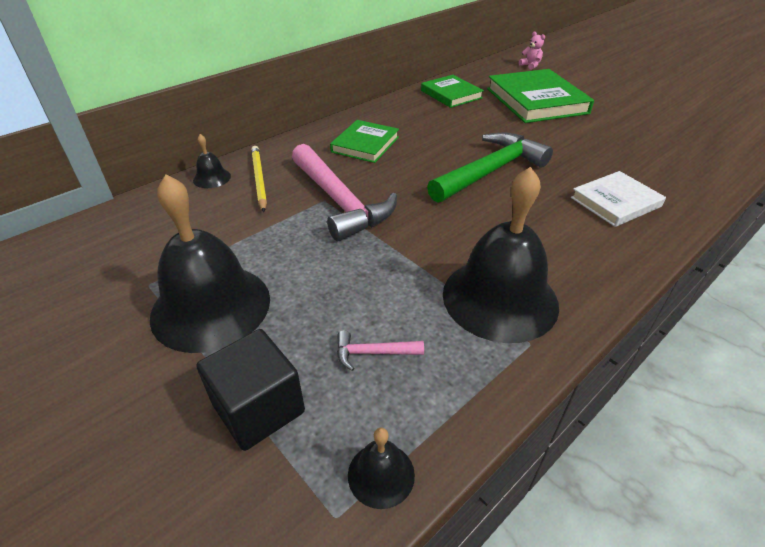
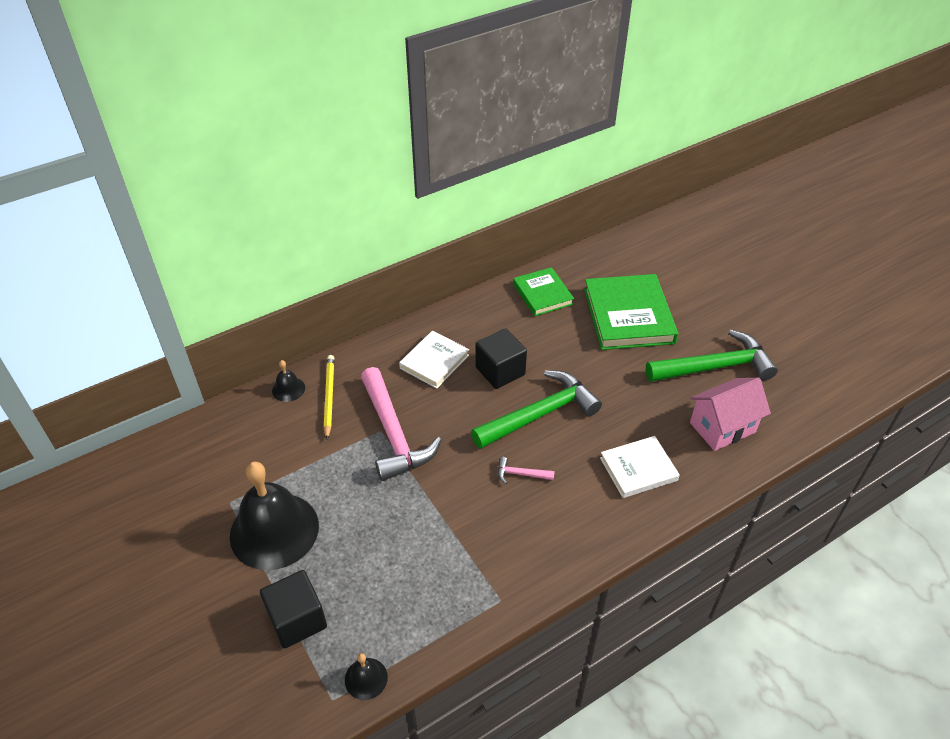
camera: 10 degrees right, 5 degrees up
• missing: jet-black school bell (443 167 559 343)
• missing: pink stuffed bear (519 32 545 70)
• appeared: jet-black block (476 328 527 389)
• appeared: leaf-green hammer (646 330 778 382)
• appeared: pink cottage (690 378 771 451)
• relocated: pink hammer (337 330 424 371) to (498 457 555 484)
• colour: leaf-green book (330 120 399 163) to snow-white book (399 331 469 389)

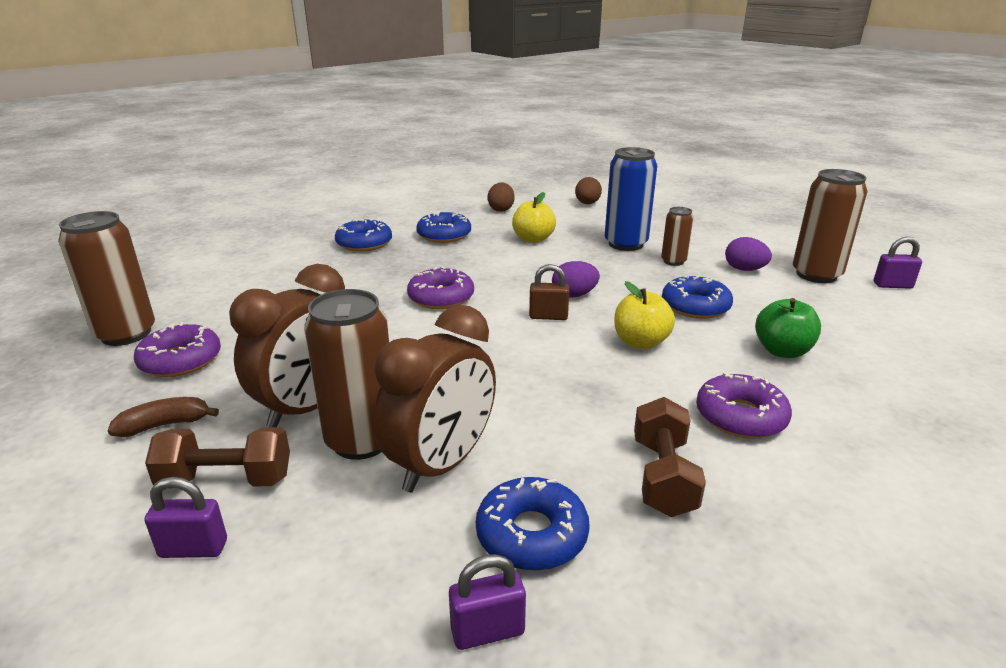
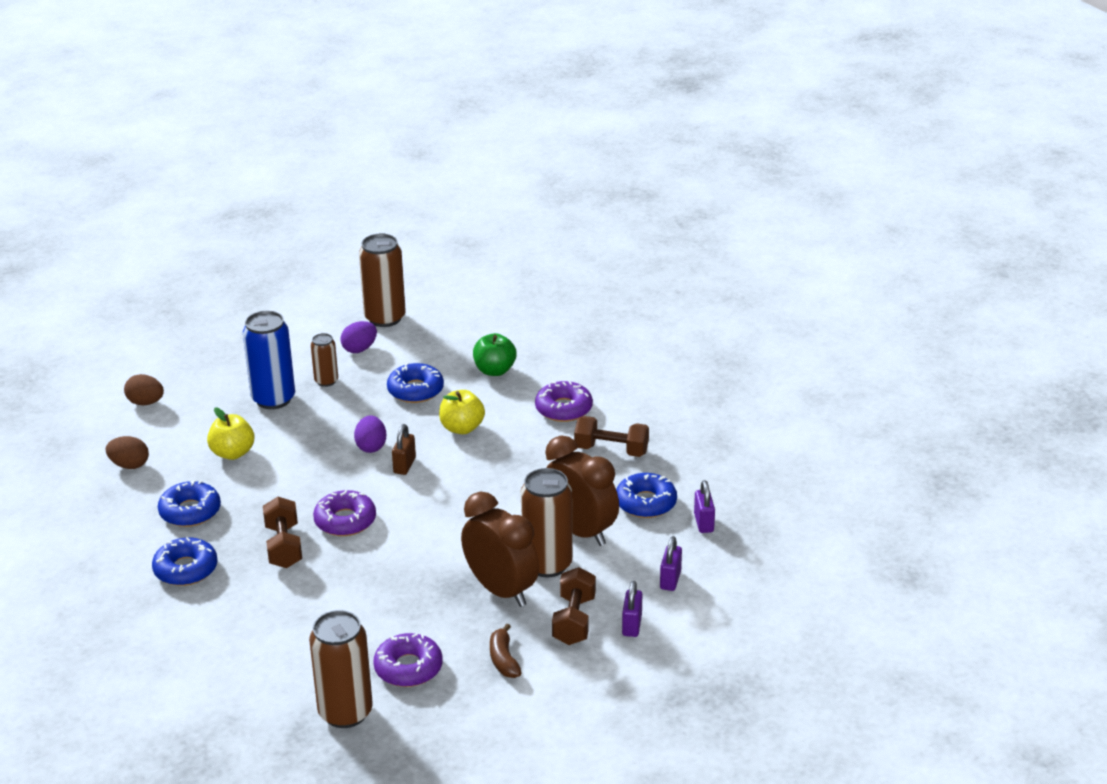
camera: 80 degrees left, 5 degrees up
• appeared: dark brown free weight (263 497 302 568)
• relocated: royal purple padlock (874 237 922 289) to (660 536 682 591)

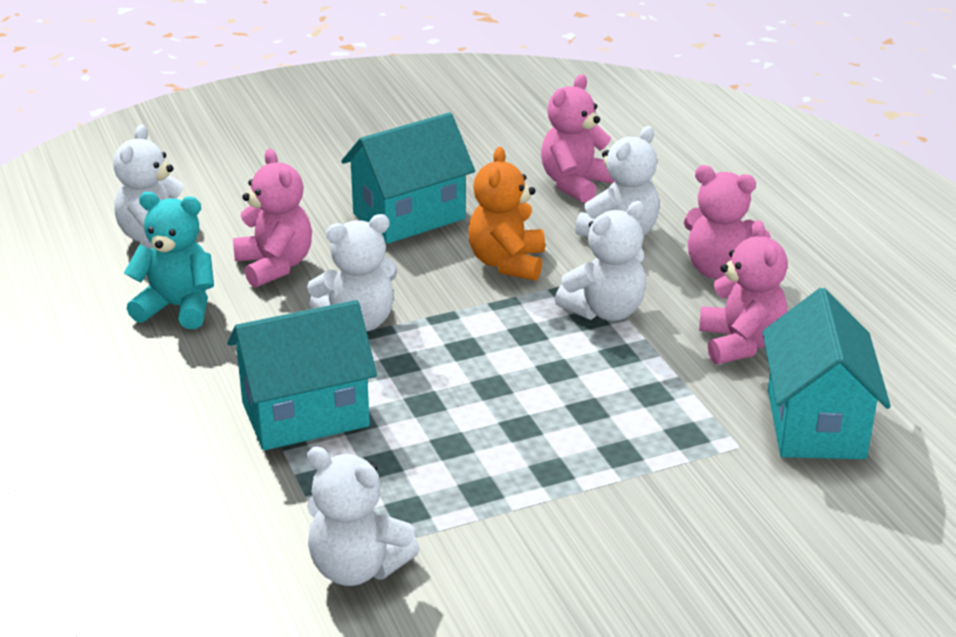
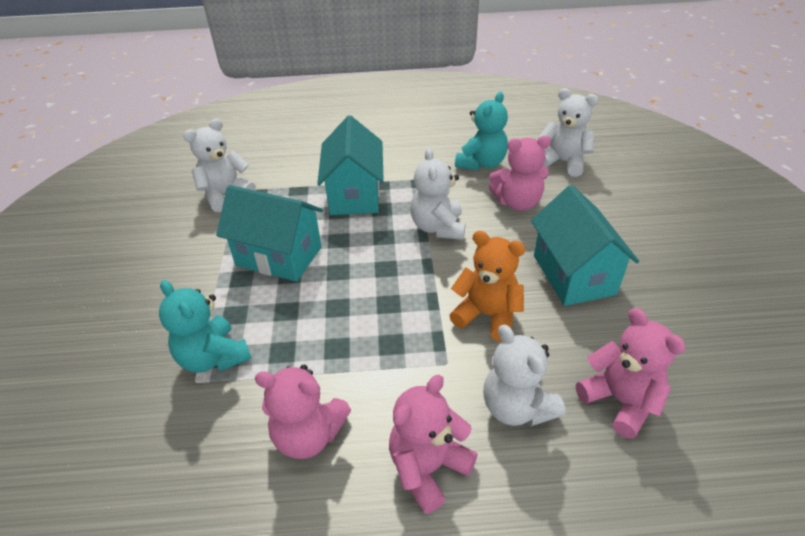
camera: 110 degrees right, 10 degrees up
• missing: snow-white stuffed bear (555 201 646 321)
• appeared: teal stuffed bear (159 280 252 373)
• relocated: teal cottage (762 288 891 459) to (216 185 323 282)

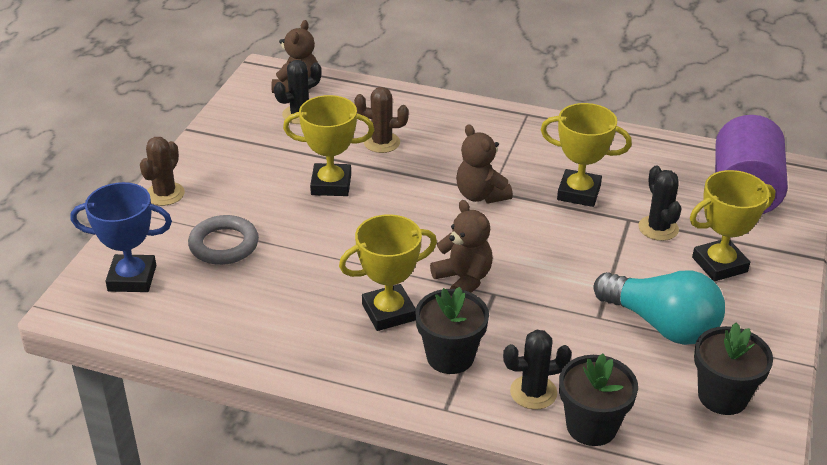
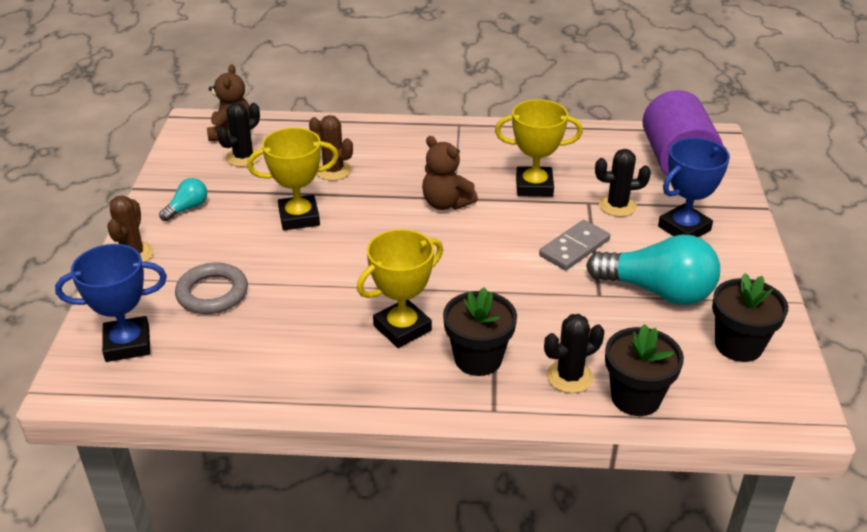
camera: 15 degrees left, 0 degrees up
• missing: dark brown stuffed bear (430 200 493 293)
• appeared: teal lightbulb (159 178 207 221)
• appeared: ash-grey domino tile (539 220 610 270)
• colour: golden award cup (690 170 775 281) to royal blue award cup (658 138 730 237)
• spun: dark brown saguaro cactus (354 87 409 153) = (309 115 353 181) 45 degrees clockwise
• spun: jet-black saguaro cactus (638 166 681 241) = (595 149 651 217) 60 degrees counterclockwise

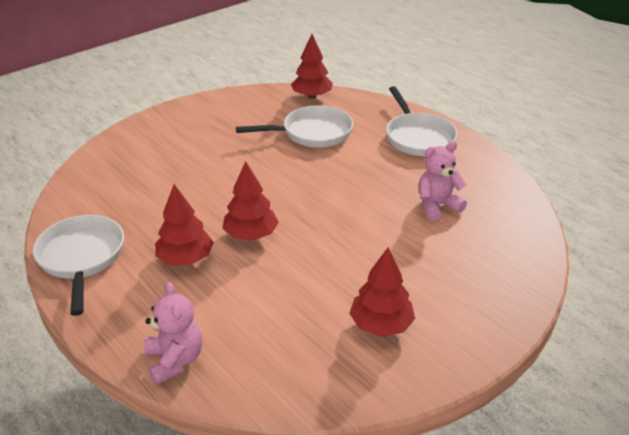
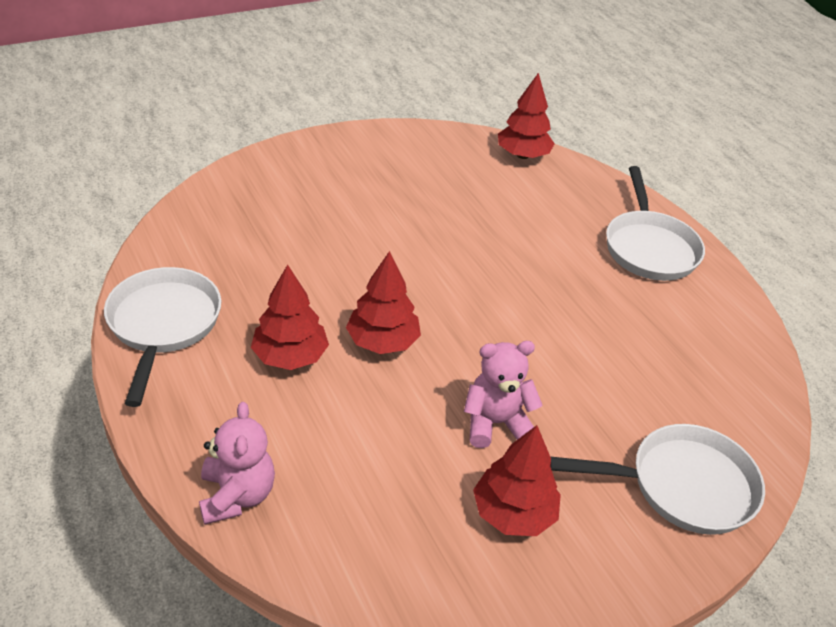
camera: 10 degrees right, 5 degrees up
• relocated: snow-white frying pan (236 105 353 147) to (550 424 765 535)
• relocated: pink stuffed bear (418 141 467 221) to (464 341 542 448)

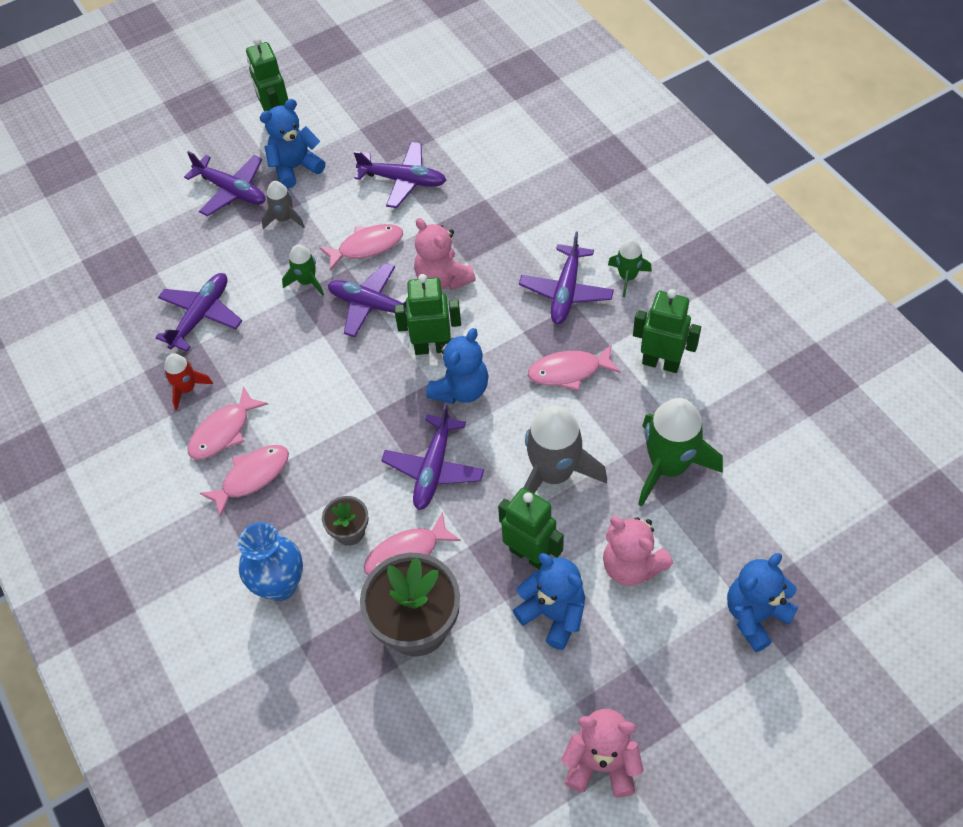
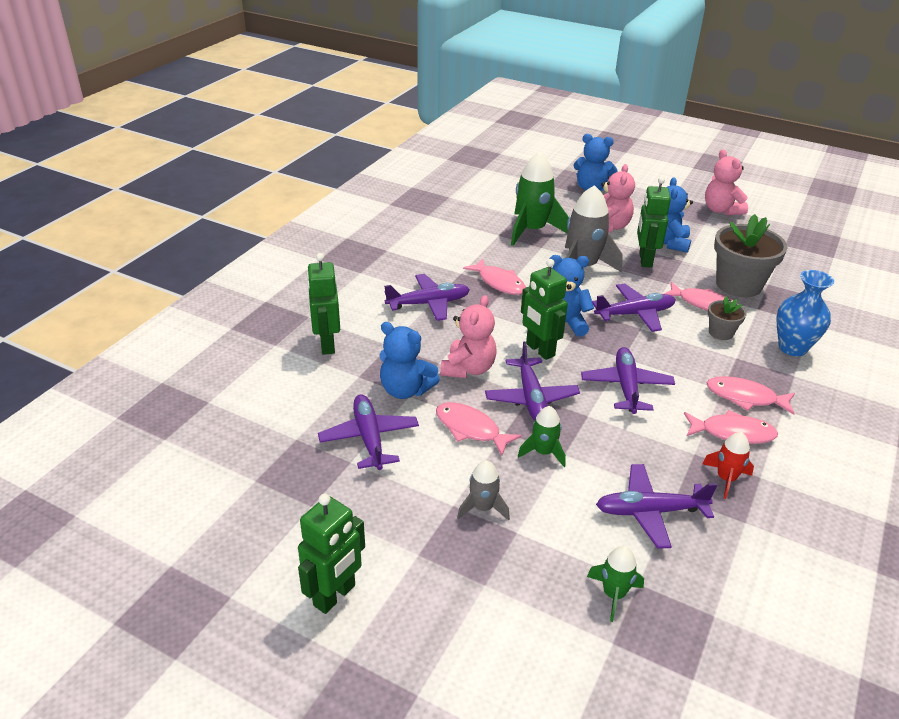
camera: 125 degrees left, 20 degrees down
• relocated: royal purple aeroplane (184 151 265 216) to (581 347 675 414)
• relocated: royal blue stuffed bear (259 99 325 189) to (379 322 440 399)
• relocated: leaf-green spaceship (608 239 652 297) to (587 546 644 622)
• relocated: leaf-green robot (633 289 701 373) to (307 253 340 355)

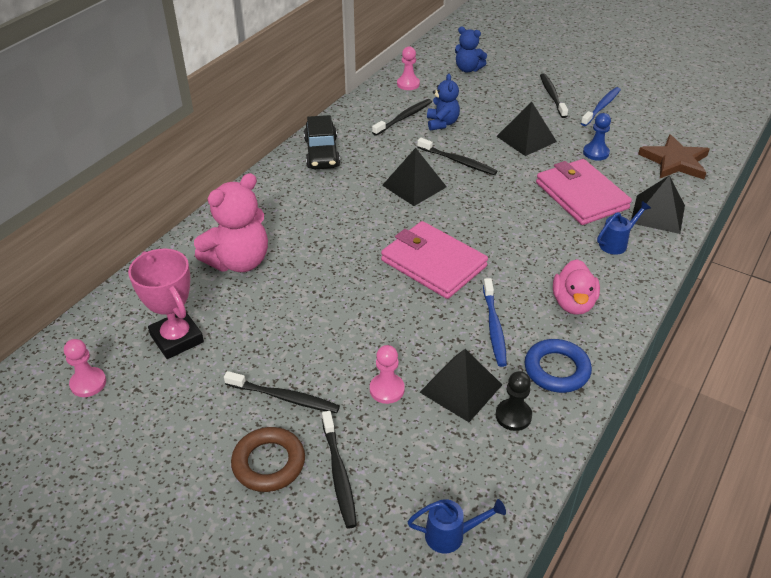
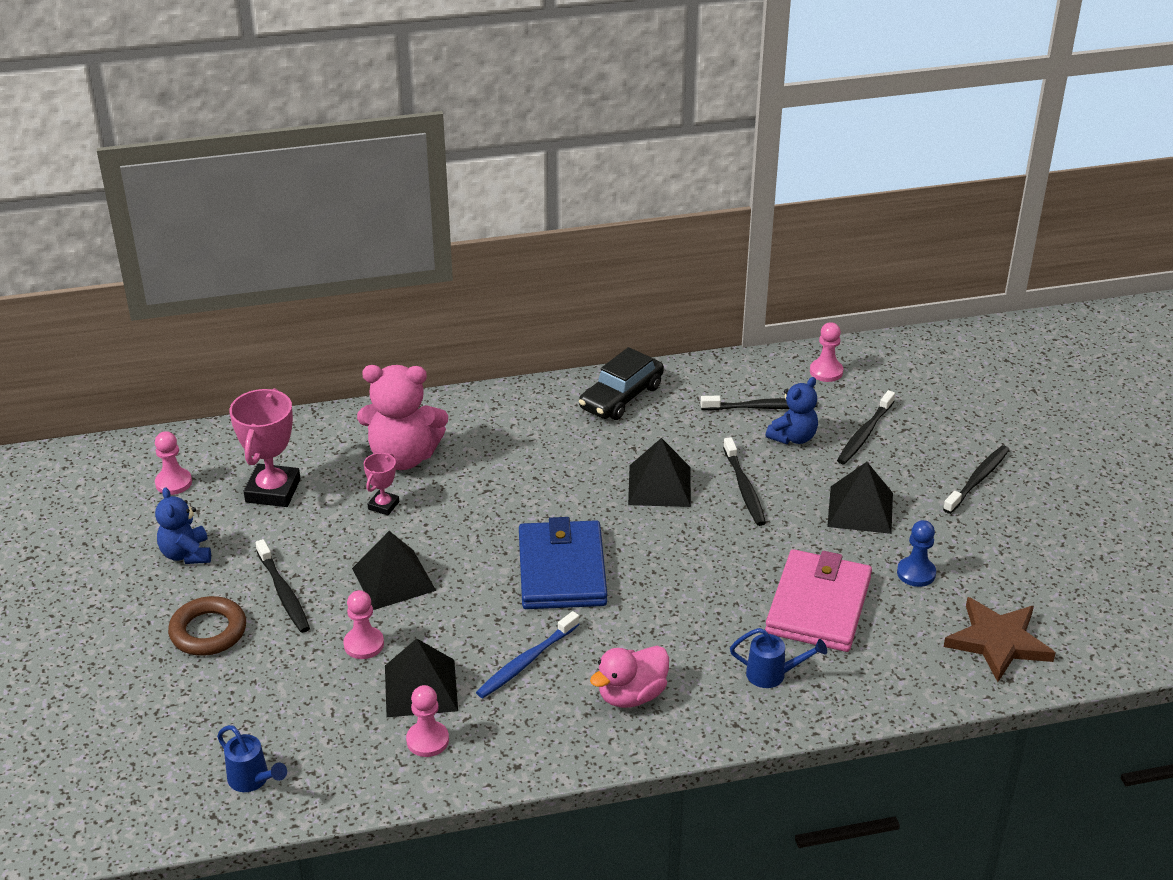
camera: 45 degrees right, 5 degrees down
• missing: royal blue hoop (524 339 592 393)
• missing: royal blue toothbrush (581 87 621 126)
• appeared: pink award cup (364 453 399 515)
• relocated: jet-black toothbrush (322 411 357 528) to (837 390 895 464)
• relocated: royal blue stuffed bear (455 27 487 73) to (155 487 211 564)
• relocated: jet-black solid pyramid (631 175 685 234) to (352 531 436 610)
• colour: pink billfold (381 221 488 299) to royal blue billfold (519 517 607 609)
• colour: jet-black chess pawn (496 371 532 431) to pink chess pawn (406 685 449 757)

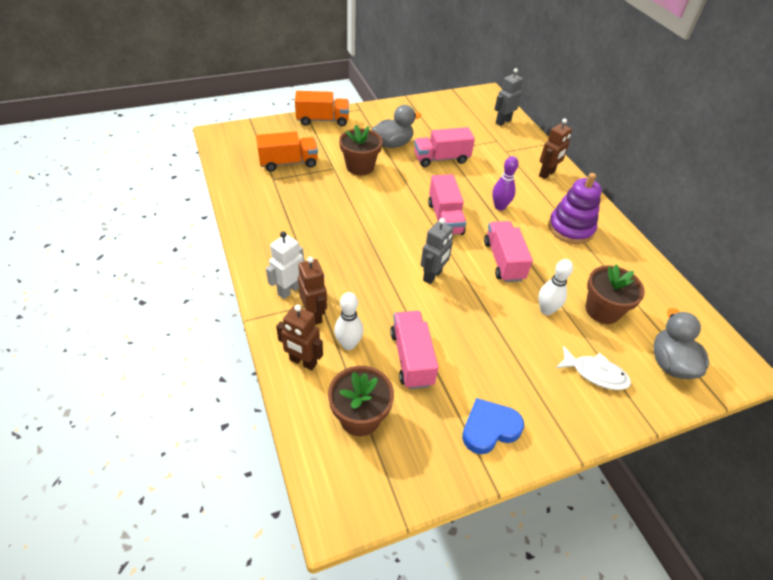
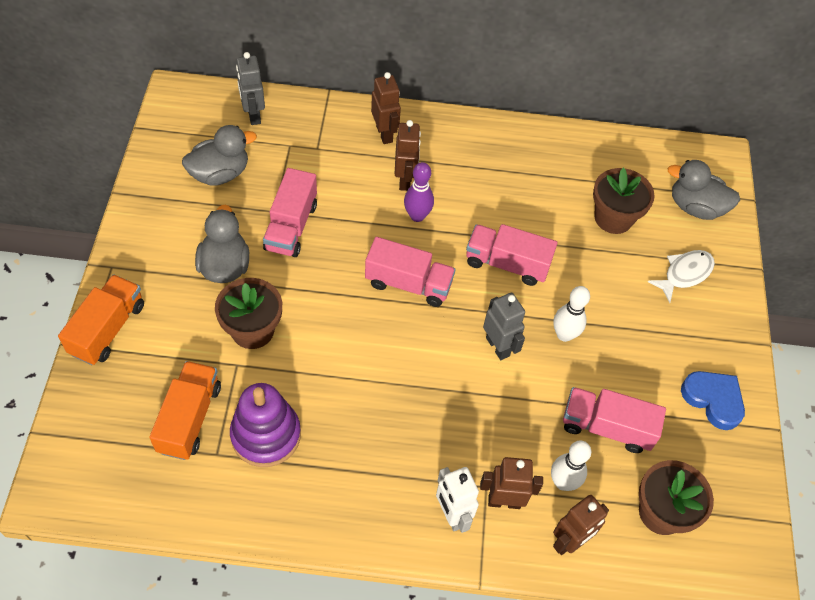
camera: 65 degrees left, 10 degrees up
• appeared: ash-grey rubber duck (182 125 257 186)
• appeared: dark brown robot (395 120 421 191)
• relocated: snow-white tenpin (538 259 573 315) to (554 286 590 342)
• relocated: royal purple stacking toy (548 173 602 244) to (230 383 301 467)
• spun: royal blue heart shape (462 398 524 454) = (681 371 745 430) 135 degrees clockwise

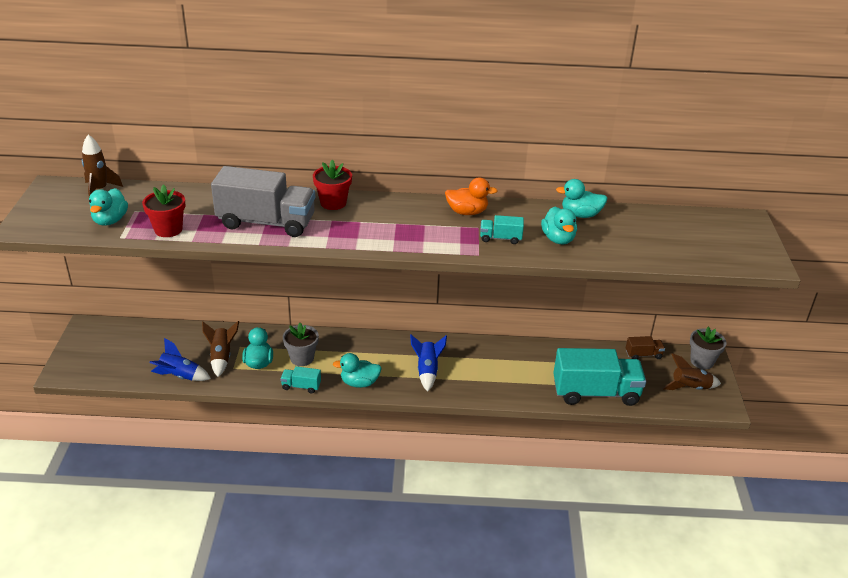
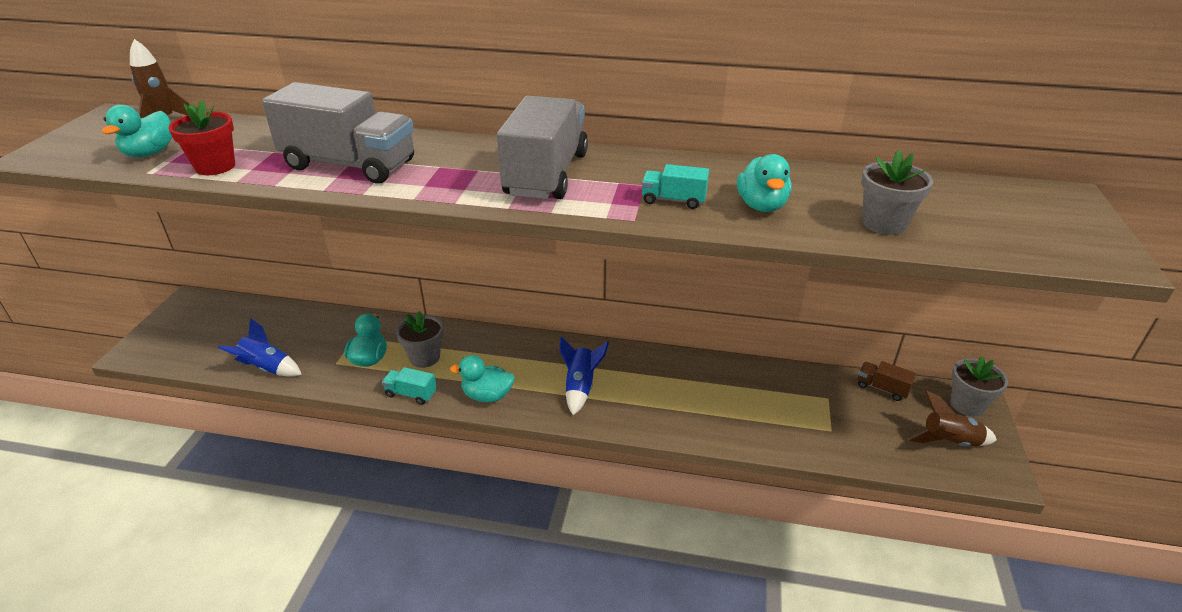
camera: 10 degrees right, 0 degrees up
• missing: dark brown spaceship (202 321 239 377)
• missing: red potted plant (313 160 352 210)
• missing: orange rubber duck (445 178 498 215)
• missing: teal toy truck (553 348 646 406)
• missing: teal rubber duck (556 179 608 218)
• appeared: ash-grey toy truck (497 96 588 199)
• appeared: ash-grey potted plant (861 150 933 235)
• spun: dark brown toy truck (626 336 665 359) = (857 361 916 401) 150 degrees counterclockwise

